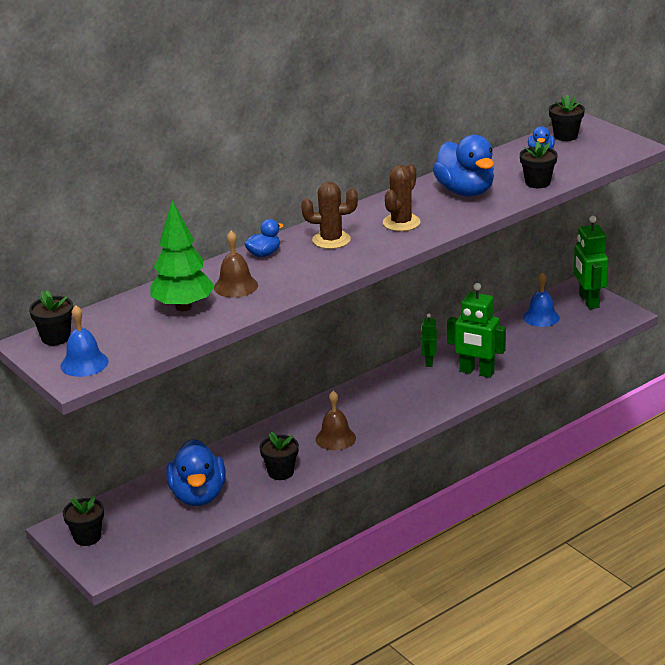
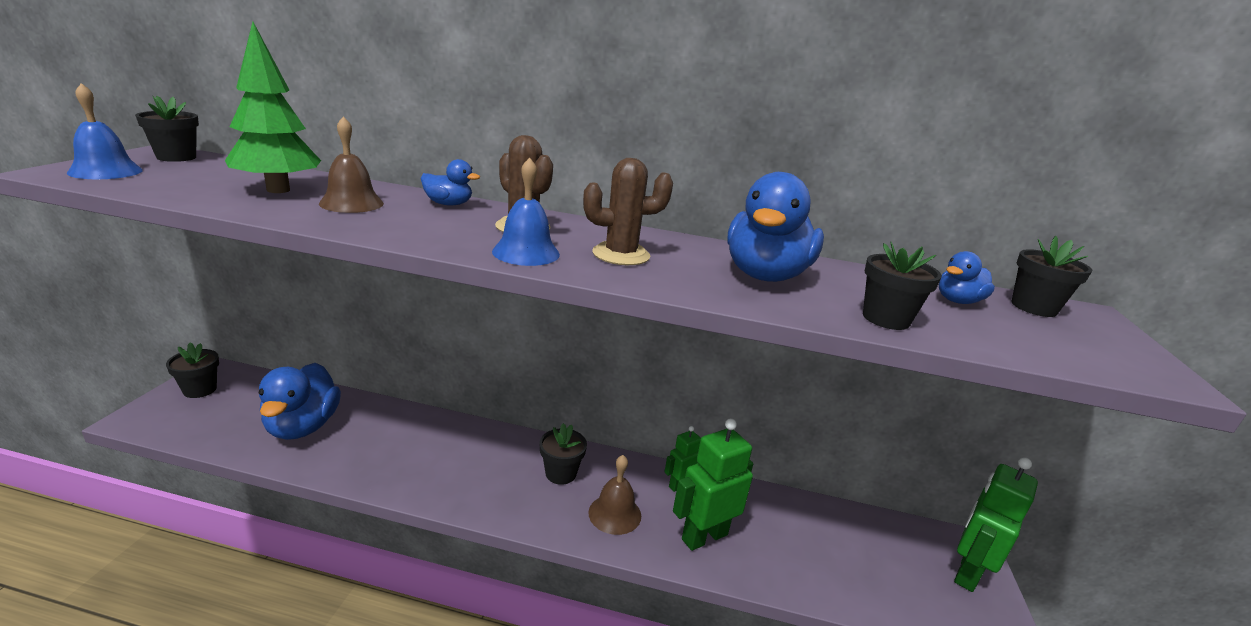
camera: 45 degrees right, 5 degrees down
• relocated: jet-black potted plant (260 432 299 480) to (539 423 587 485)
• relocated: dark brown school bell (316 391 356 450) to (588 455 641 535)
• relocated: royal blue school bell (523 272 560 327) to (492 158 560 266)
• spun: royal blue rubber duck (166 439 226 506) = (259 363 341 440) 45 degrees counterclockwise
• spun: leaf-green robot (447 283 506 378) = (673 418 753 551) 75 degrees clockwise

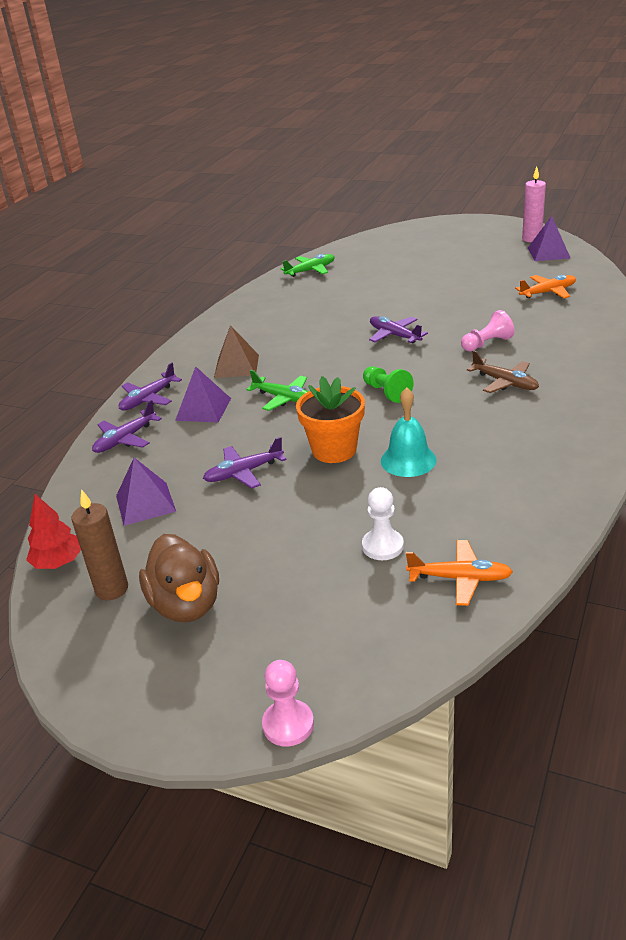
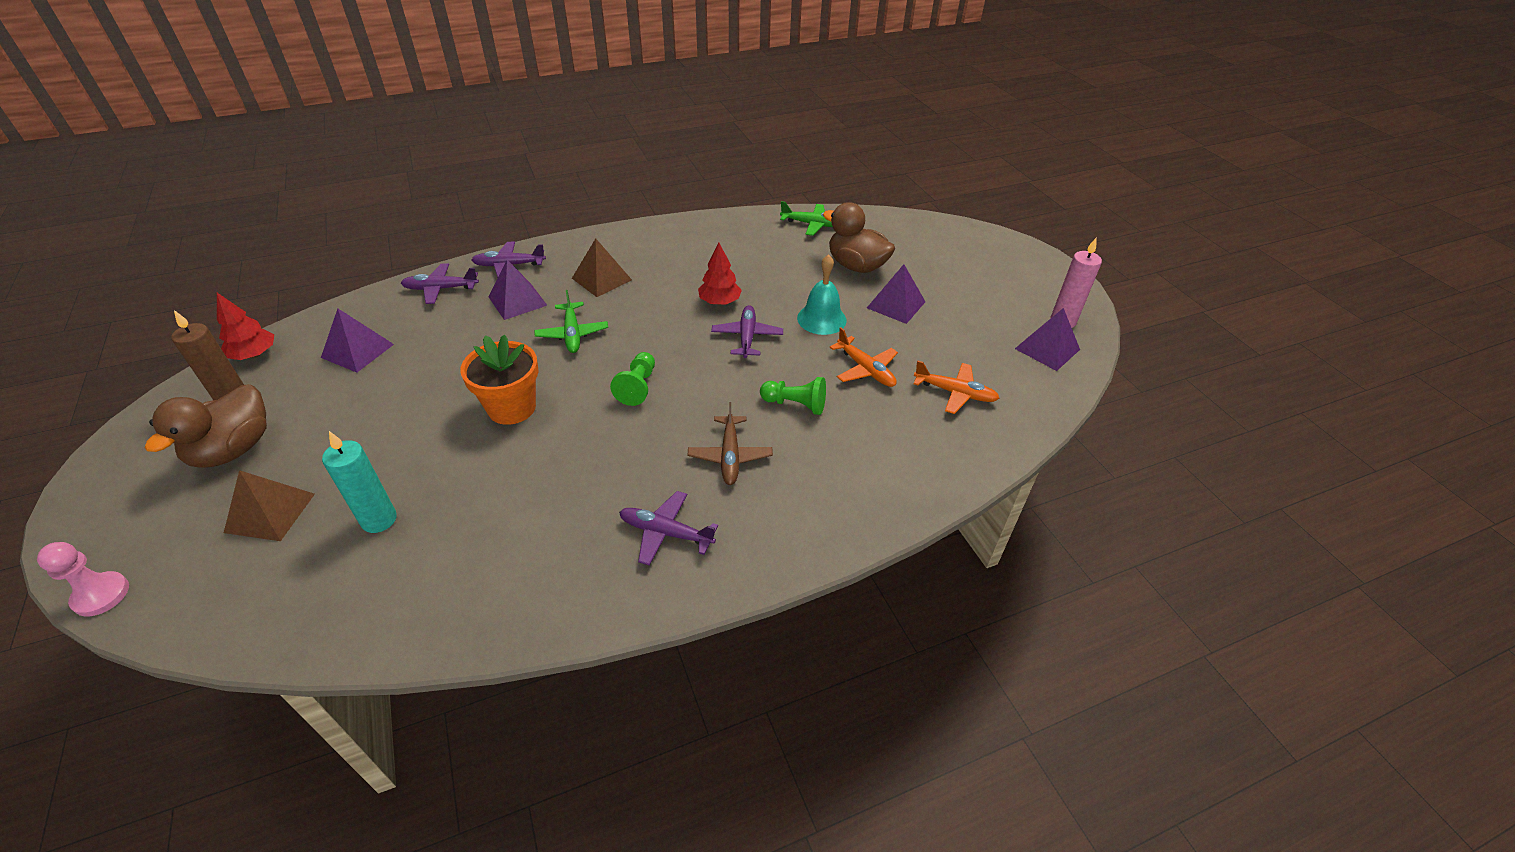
camera: 40 degrees right, 10 degrees up
• appeared: dark brown solid pyramid (224 470 315 541)
• appeared: red fir tree (698 242 742 305)
• appeared: dark brown rubber duck (823 202 895 273)
• appeared: royal purple solid pyramid (867 264 925 324)
• relocated: royal purple aeroplane (203 437 287 488) to (619 491 718 566)
• relocated: teal school bell (381 387 437 477) to (797 254 847 335)
• relocated: orange aeroplane (406 540 513 606) to (830 327 898 387)
• exchanged: snow-white chess pawn (362 487 404 560) to teal pillar candle (322 431 397 533)
• colour: pink chess pawn (461 310 514 352) to leaf-green chess pawn (760 377 826 415)

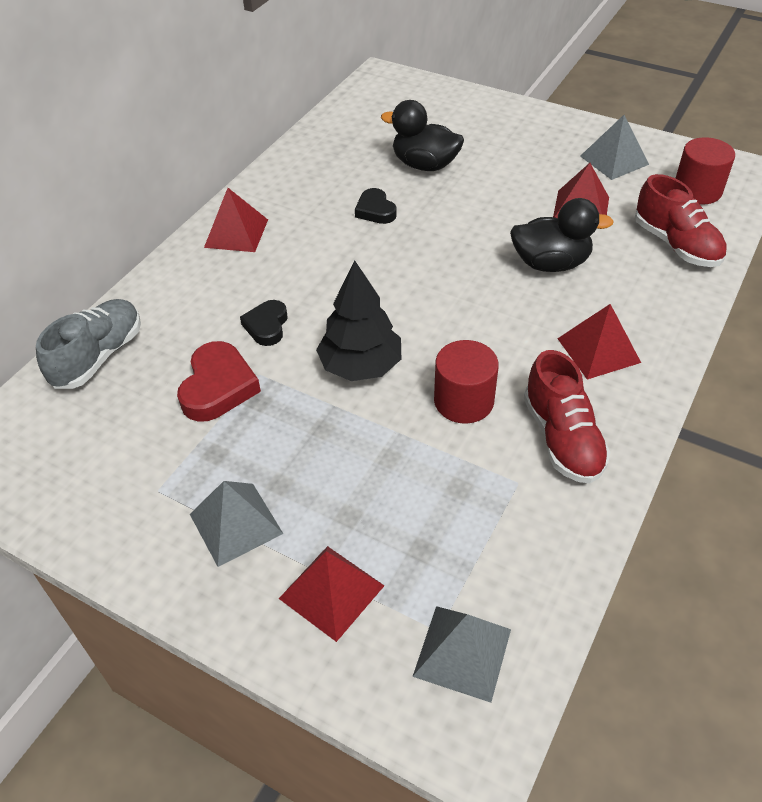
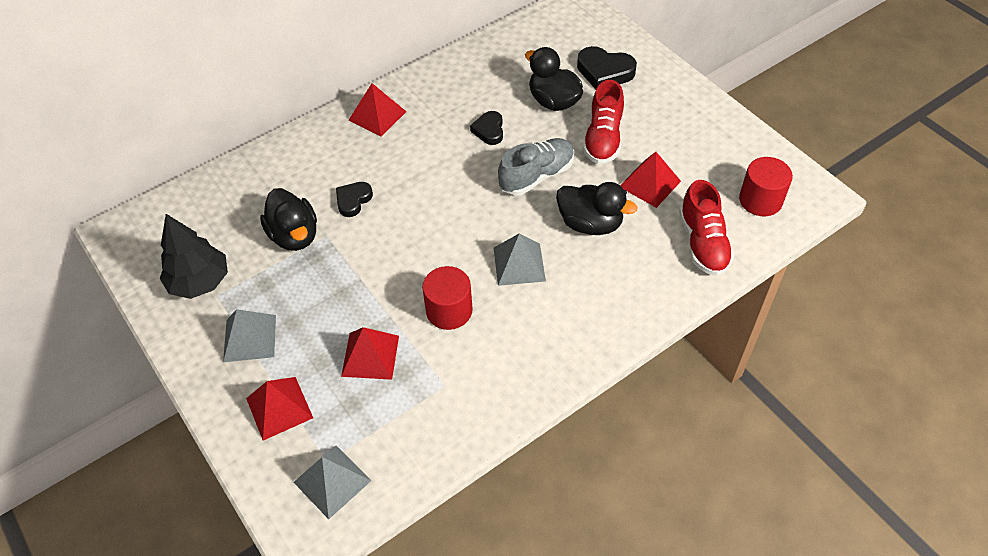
camera: 25 degrees right, 5 degrees up
• appeared: jet-black heart shape (577 46 637 89)
• relocated: ash-grey lace-up shoe (36 299 141 389) to (498 138 574 195)
• relocated: jet-black fir tree (316 260 401 381) to (160 214 228 299)
• relocated: red lace-up shoe (524 350 610 483) to (583 80 624 164)
• relocated: red solid pyramid (557 304 641 379) to (341 327 399 380)
• relocated: ash-grey solid pyramid (580 115 649 180) to (494 233 546 286)
• exchanged: red heart shape (177 341 261 422) to jet-black rubber duck (260 188 317 251)

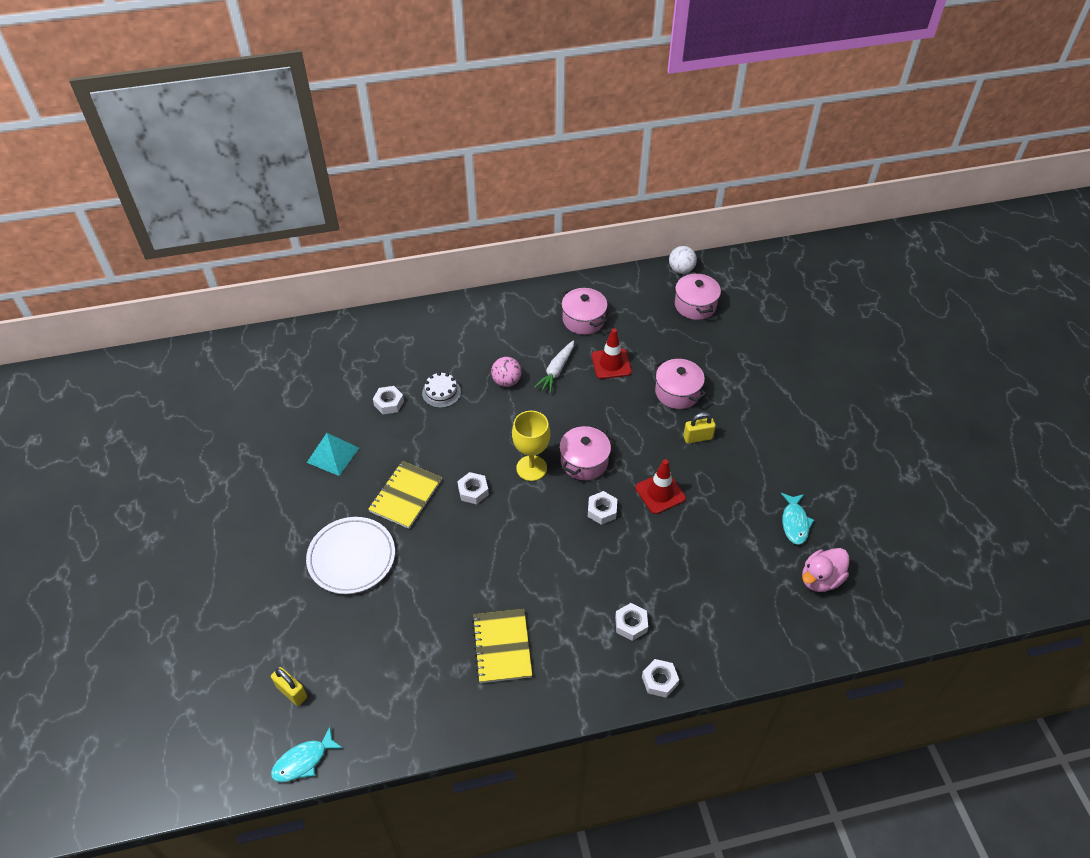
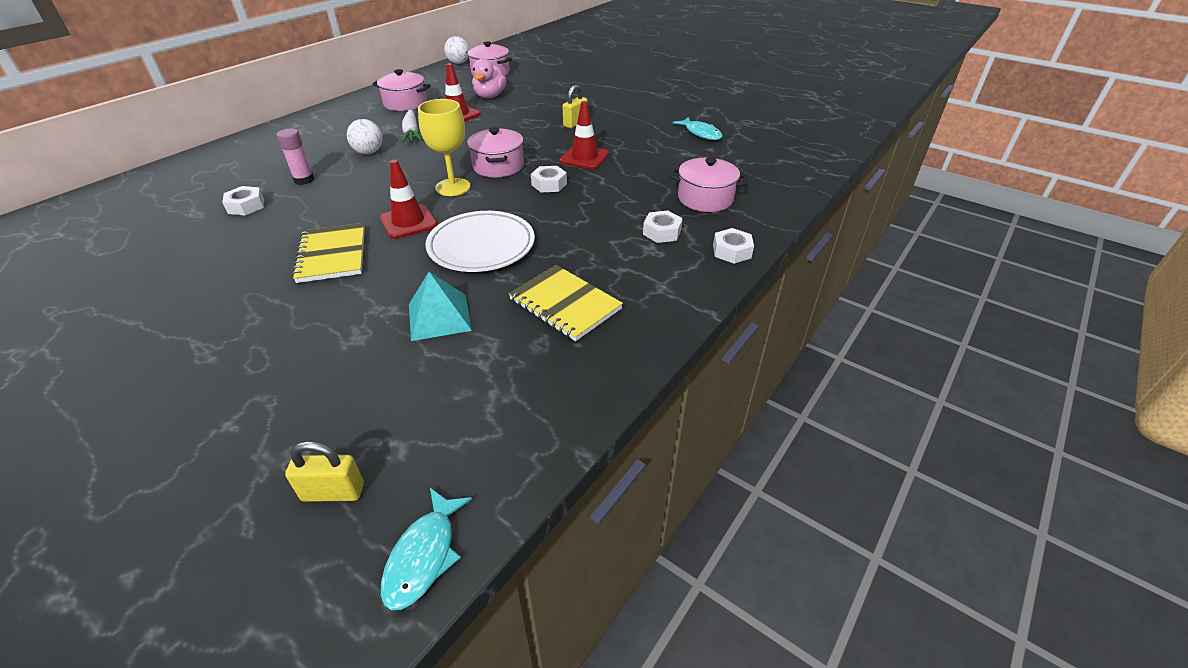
camera: 40 degrees left, 10 degrees down
• relocated: snow-white dinner plate (306 517 395 594) to (425 211 535 272)
• relocated: teal solid pyramid (307 433 359 476) to (409 272 472 341)
• relocated: pink pot (654 359 706 409) to (670 157 747 212)
• relocated: pink rubber duck (802 548 849 592) to (472 59 506 98)
• exchanged: snow-white cake (422 372 461 408) to pink stick of glue (276 129 314 185)
• exchanged: snow-white nut (457 472 489 504) to red safety cone (380 160 437 239)
• colour: pink ball (491 357 522 387) to snow-white ball (347 119 383 154)

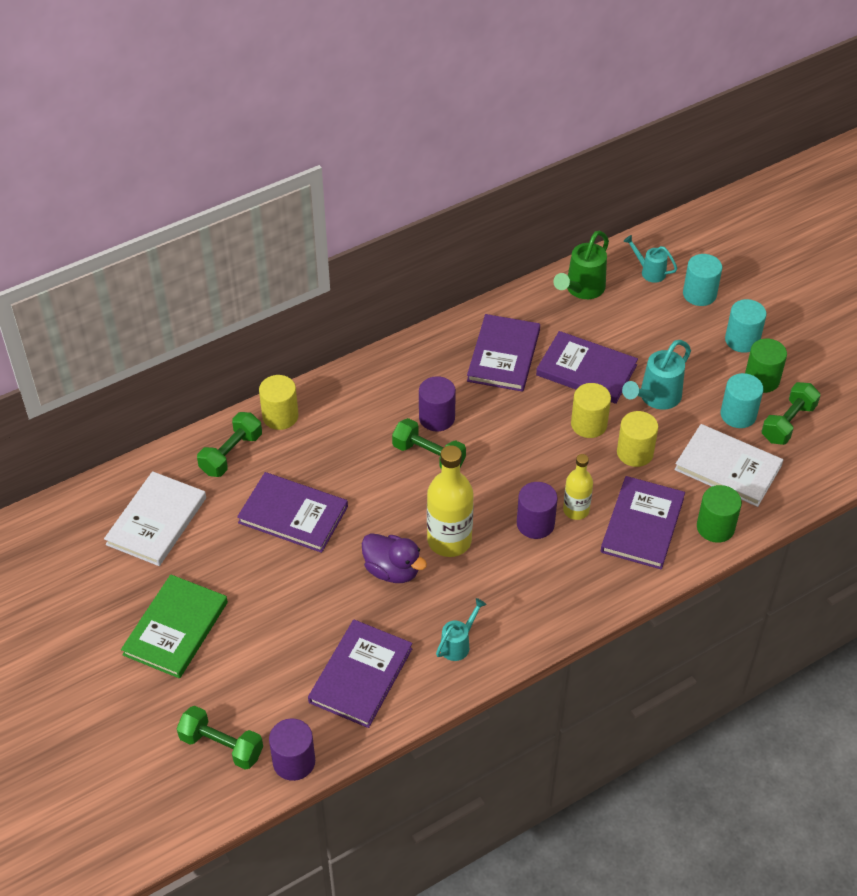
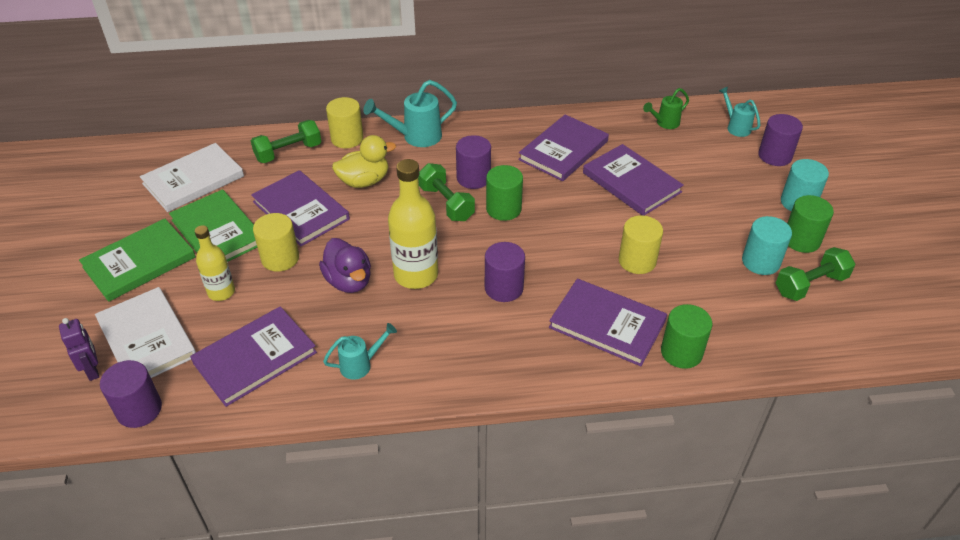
camera: 25 degrees right, 5 degrees down
• appeared: leaf-green book (169 189 257 262)
• appeared: golden rubber duck (332 135 396 188)
• appeared: leaf-green solid cylinder (486 165 523 221)
• relocated: golden flask (563 454 593 520) to (195 225 235 301)
• relocated: golden solid cylinder (571 383 611 438) to (253 213 299 272)
• relocated: teal sprinkling can (622 340 691 410) to (363 80 457 147)
• relocated: snow-white book (674 424 783 507) to (95 287 196 378)
• exchanged: leaf-green free weight (176 706 263 770) to royal purple robot (59 318 99 381)
• colour: teal solid cylinder (683 254 722 306) to royal purple solid cylinder (758 114 803 166)
• spun: royal purple book (601 476 685 570) = (549 279 667 366) 75 degrees clockwise
• size: leaf-green sprinkling can (553 231 609 299) = (643 88 689 129) x0.62

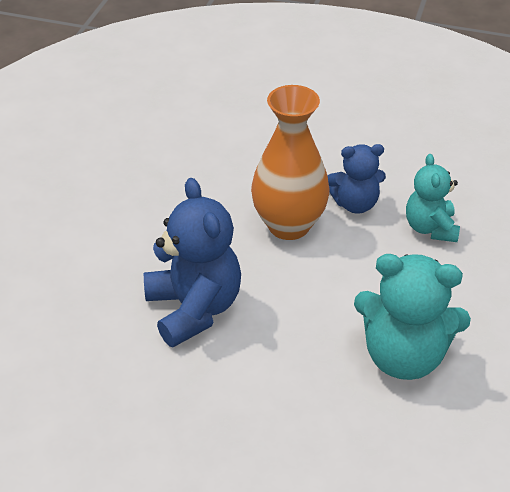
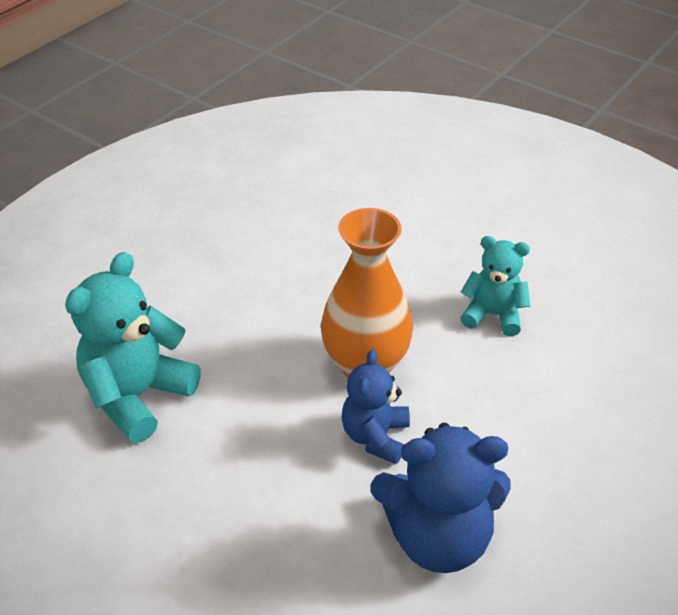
camera: 110 degrees right, 0 degrees up
• relocated: royal blue stuffed bear (144 178 241 347) to (371 423 511 573)
• relocated: teal stuffed bear (406 154 460 242) to (460 236 530 336)

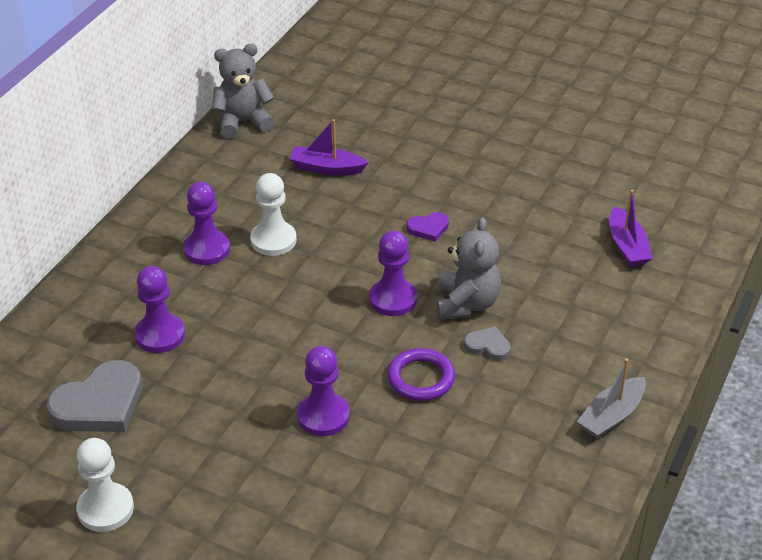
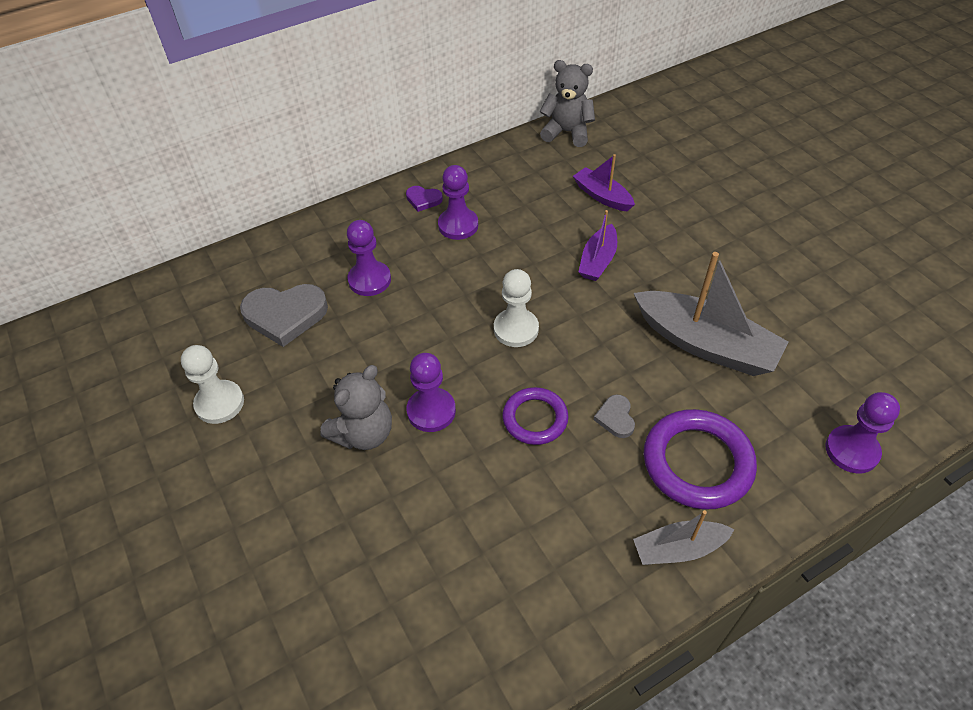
camera: 35 degrees right, 10 degrees up
• appeared: ash-grey toy boat (634 252 789 376)
• appeared: royal purple hoop (644 409 757 510)
• relocated: snow-white chess pawn (250 173 297 256) to (494 269 539 347)
• relocated: royal purple chess pawn (369 231 417 316) to (825 392 900 473)
• relocated: royal purple heart shape (406 212 449 241) to (406 186 443 212)
• relocated: ash-grey stuffed bear (437 217 501 319) to (320 365 392 450)
• relocated: royal purple toy boat (609 190 653 267) to (579 210 617 281)
• spun: ash-grey heart shape (464 326 511 361) = (594 395 635 438) 150 degrees counterclockwise

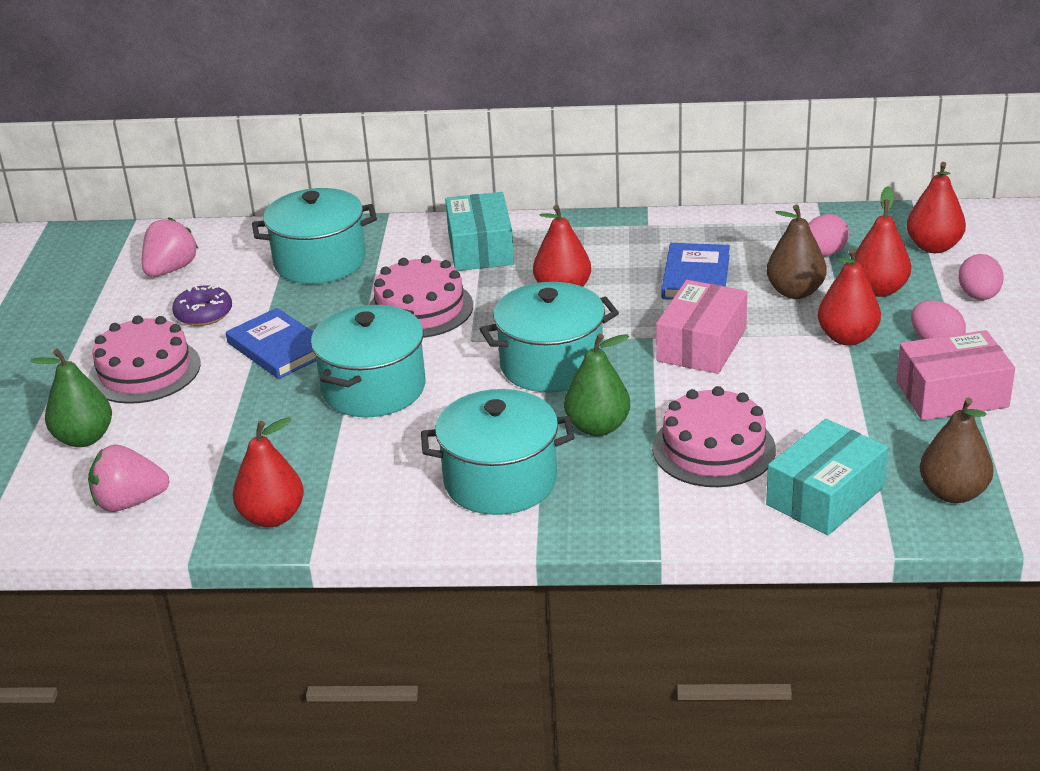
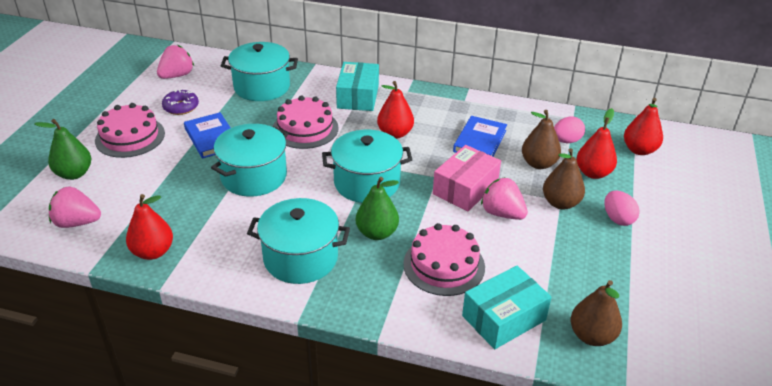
camera: 10 degrees right, 5 degrees up
• missing: pink parcel (896 330 1015 420)
• missing: pink toy egg (958 254 1004 300)
• appeared: pink strawberry (481 177 528 220)
• colour: red pear (818 249 881 346) to dark brown pear (543 148 585 209)

